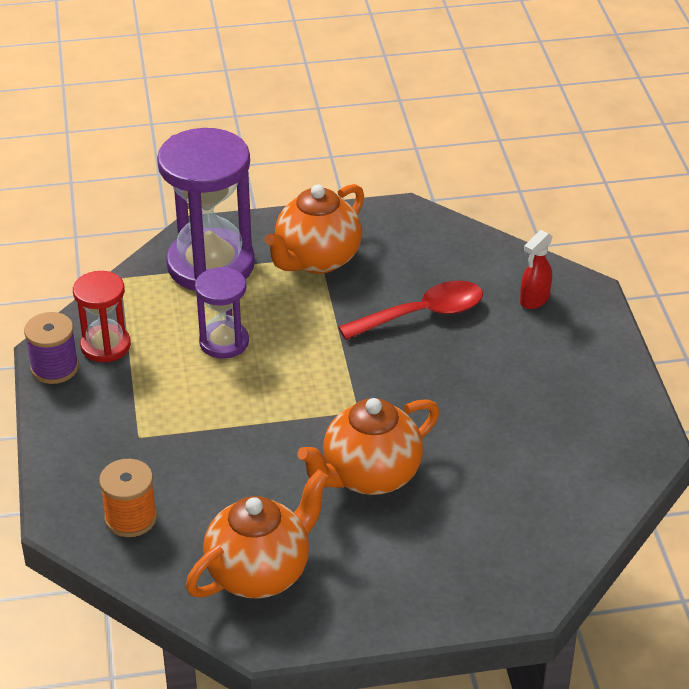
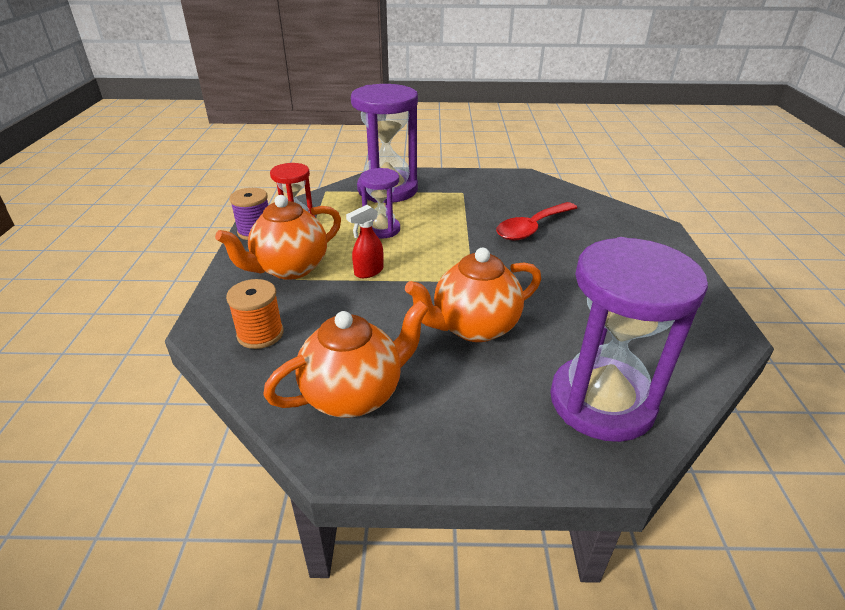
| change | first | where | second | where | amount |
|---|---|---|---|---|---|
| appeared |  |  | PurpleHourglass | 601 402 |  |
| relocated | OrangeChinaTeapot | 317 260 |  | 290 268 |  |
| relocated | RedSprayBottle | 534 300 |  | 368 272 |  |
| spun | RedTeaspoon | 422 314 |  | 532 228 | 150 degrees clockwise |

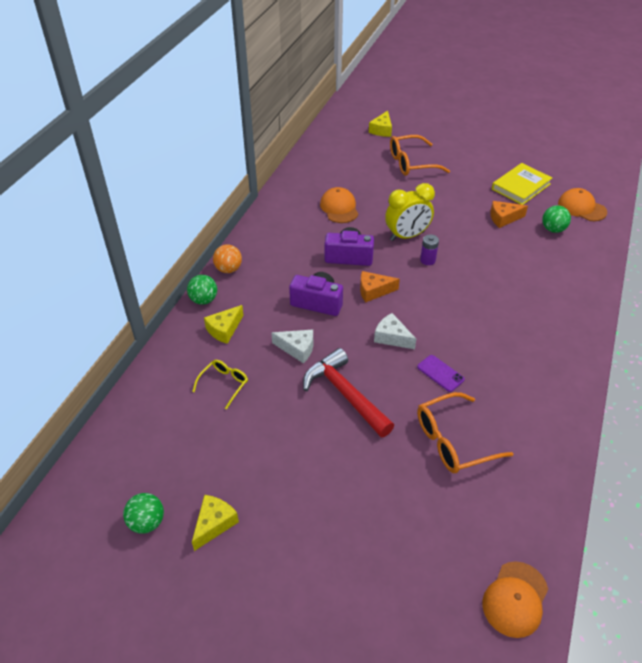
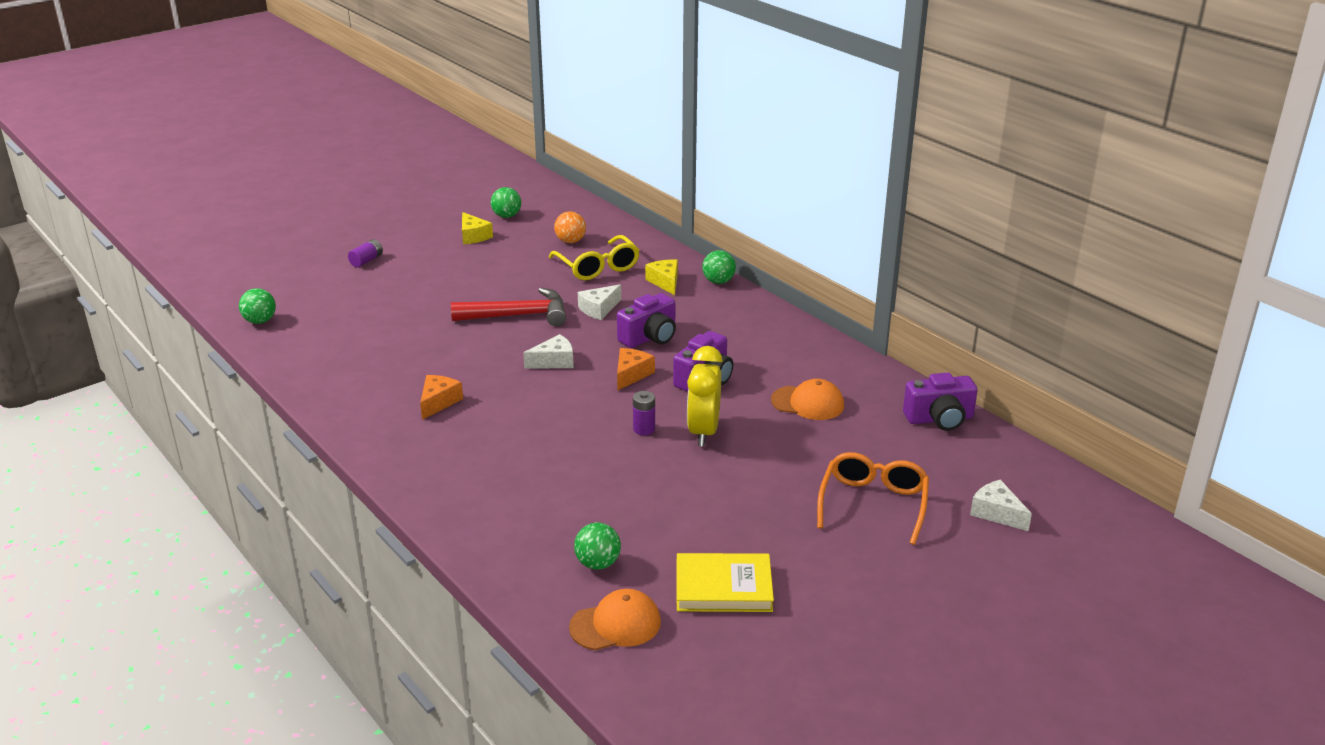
| change | first | where | second | where | amount |
|---|---|---|---|---|---|
| missing | PurpleSmartphone | 440 373 |  |  |  |
| missing | OrangeEyeglasses | 453 441 |  |  |  |
| appeared |  |  | PurpleAaBattery | 366 261 |  |
| appeared |  |  | PurplePhotoCamera | 939 419 |  |
| relocated | OrangeBall | 228 269 |  | 570 241 |  |
| relocated | OrangeCheese | 503 218 |  | 438 402 |  |
| exchanged | OrangeCap | 515 599 | EmeraldBall | 260 321 |  |
| colour | GoldenCheese | 382 130 | PureWhiteCheese | 996 513 |  |
| spun | GoldenHardback | 521 186 |  | 723 587 | 75 degrees counterclockwise |
| size | GoldenEyeglasses | 224 384 |  | 598 267 | x1.70 |

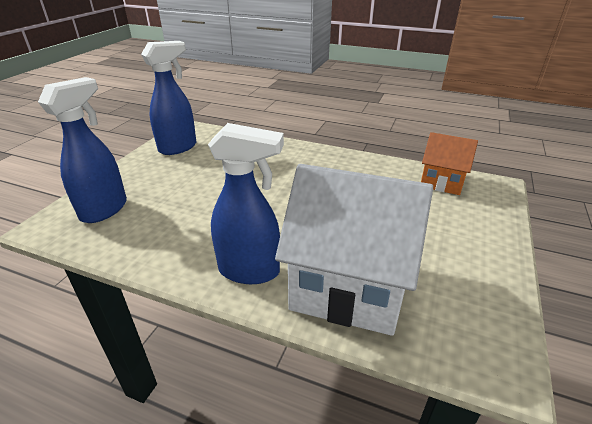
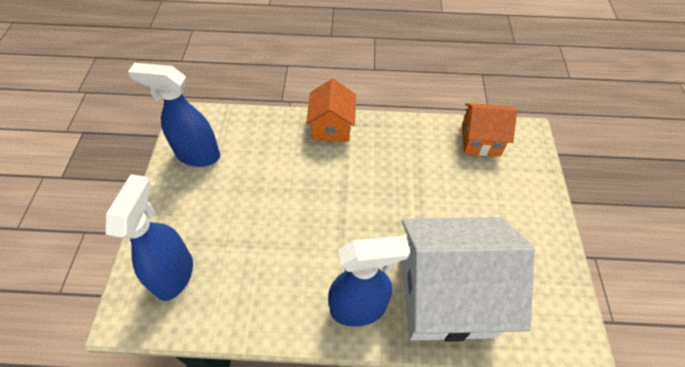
| change | first | where | second | where | amount |
|---|---|---|---|---|---|
| appeared |  |  | OrangeToyHouse | 331 127 |  |
| spun | CobaltSprayBottle | 178 147 |  | 197 155 | 105 degrees counterclockwise |

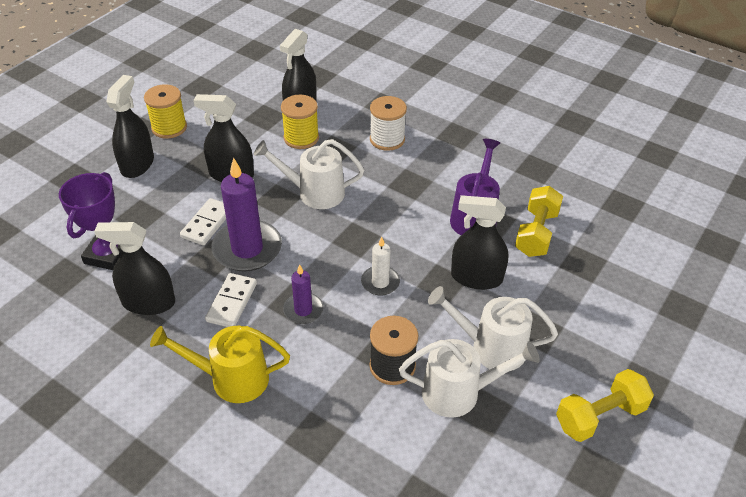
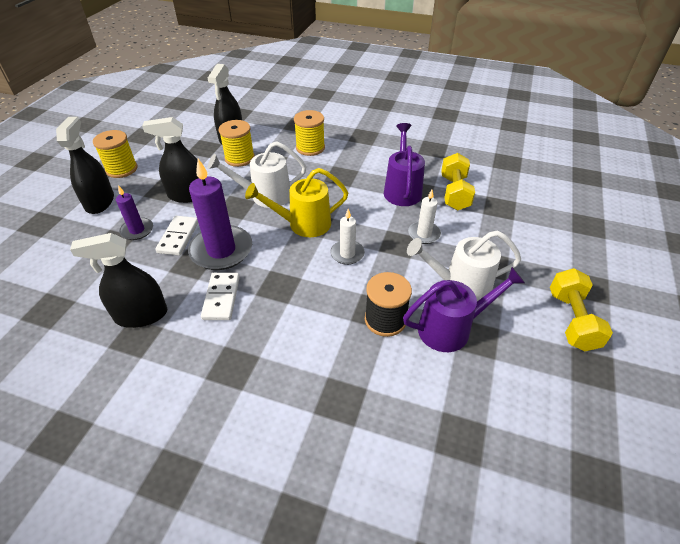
| change | first | where | second | where | amount |
|---|---|---|---|---|---|
| missing | PurpleAwardCup | 107 255 |  |  |  |
| relocated | GoldenWateringCan | 230 379 |  | 303 224 |  |
| relocated | PurpleCandle | 303 310 |  | 137 230 |  |
| exchanged | EbonySprayBottle | 476 277 | PureWhiteCandle | 424 234 |  |
| colour | PureWhiteReelOfThread | 387 139 | GoldenReelOfThread | 310 148 |  |
| colour | PureWhiteWateringCan | 460 392 | PurpleWateringCan | 451 328 |  |
| spun | GoldenFreeWeight | 599 416 |  | 571 320 | 45 degrees counterclockwise |

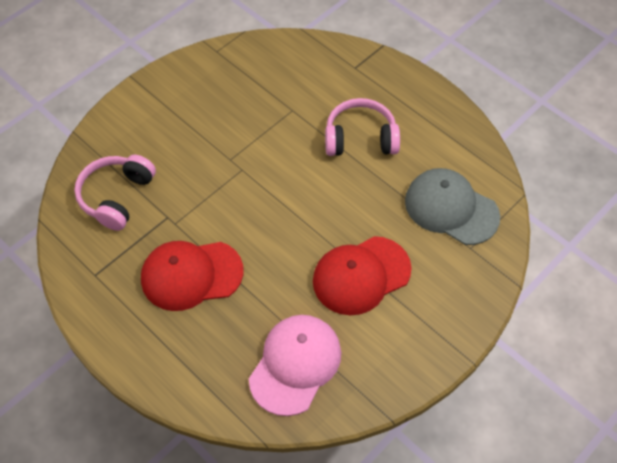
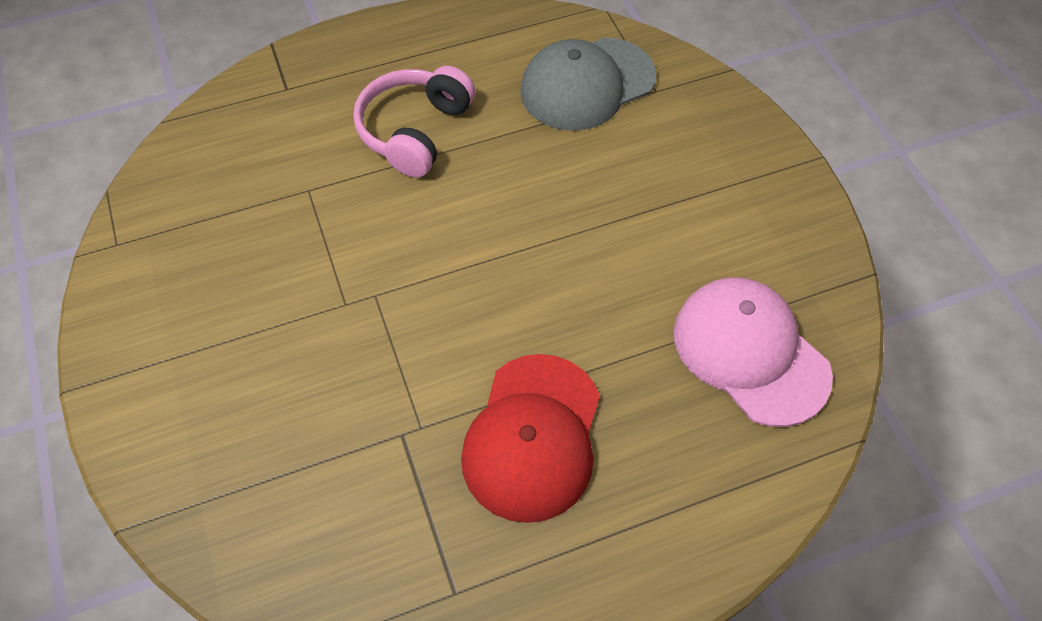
| change | first | where | second | where | amount |
|---|---|---|---|---|---|
| missing | RosyHeadset | 116 197 |  |  |  |
| missing | RedCap | 361 275 |  |  |  |

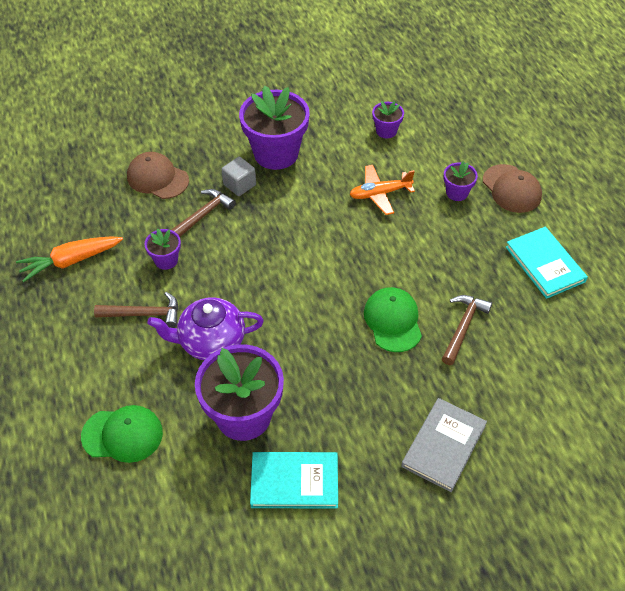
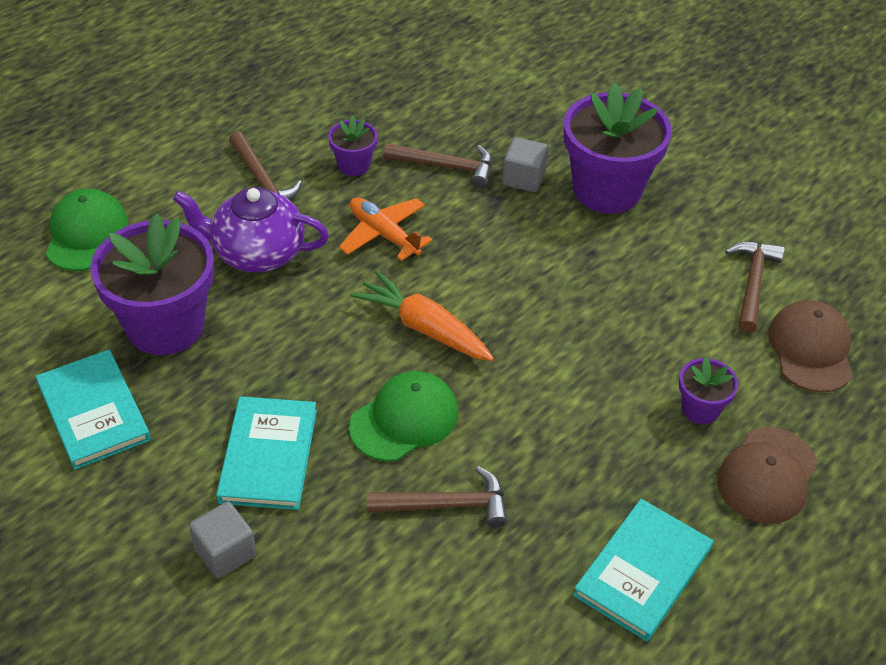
| change | first | where | second | where | amount |
|---|---|---|---|---|---|
| appeared |  |  | TealHardback | 268 456 |  |
| relocated | OrangeRootVegetable | 70 261 |  | 423 328 |  |
| relocated | RussetCap | 157 178 |  | 810 349 |  |
| relocated | OrangeAeroplane | 380 194 |  | 384 235 |  |
| exchanged | PurplePottedPlant | 386 131 | RussetHammer | 752 284 |  |
| exchanged | GreyHardback | 443 446 | GreyCube | 225 552 |  |
| spun | EmeraldCap | 122 434 |  | 86 234 | 150 degrees counterclockwise |
| spun | PurpleChinaTeapot | 210 342 |  | 257 253 | 45 degrees counterclockwise |

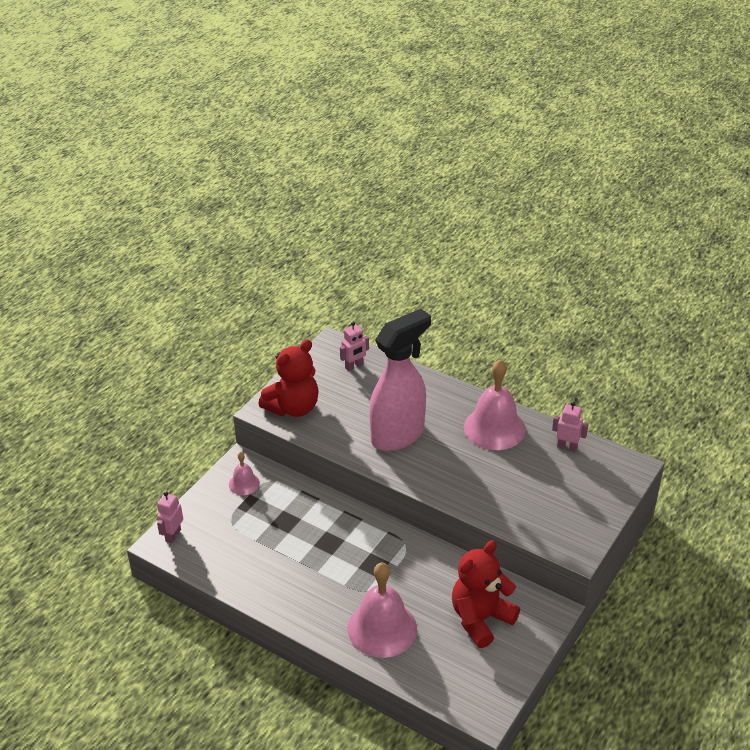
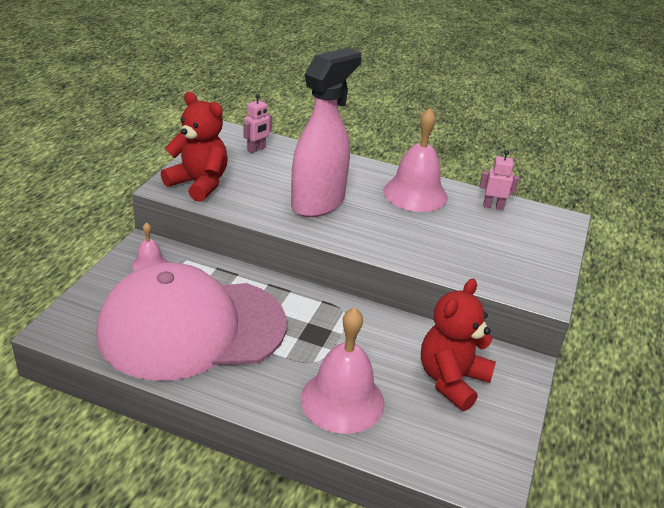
| change | first | where | second | where | amount |
|---|---|---|---|---|---|
| missing | RosyRobot | 173 535 |  |  |  |
| appeared |  |  | RosyCap | 192 328 |  |
| spun | RedStuffedBear | 293 408 |  | 199 184 | 90 degrees counterclockwise |

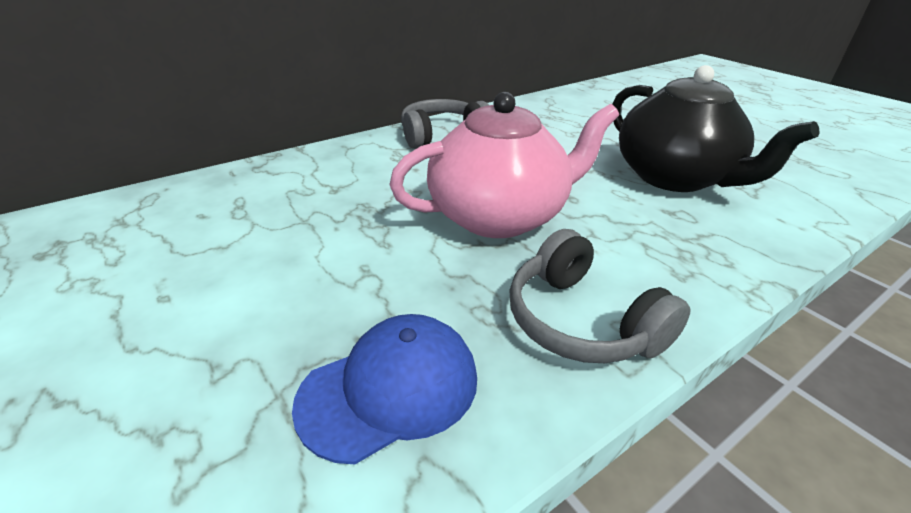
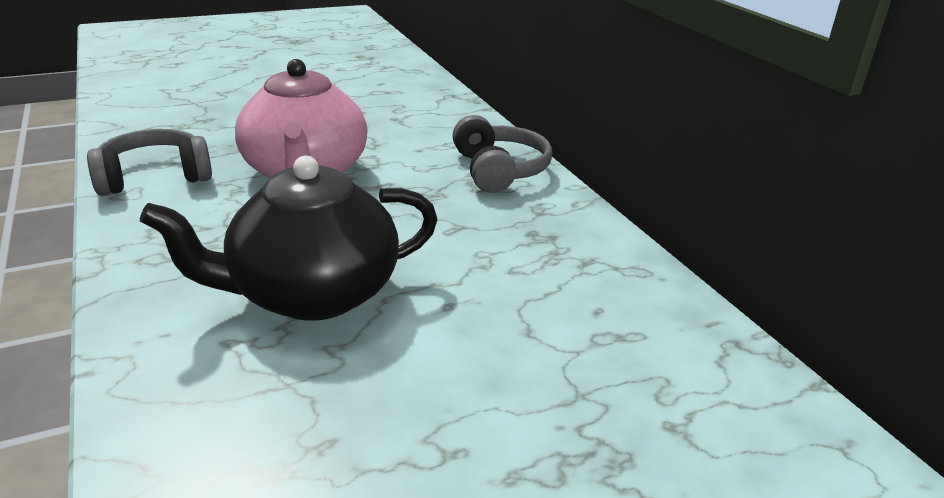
| change | first | where | second | where | amount |
|---|---|---|---|---|---|
| missing | CobaltCap | 390 389 |  |  |  |

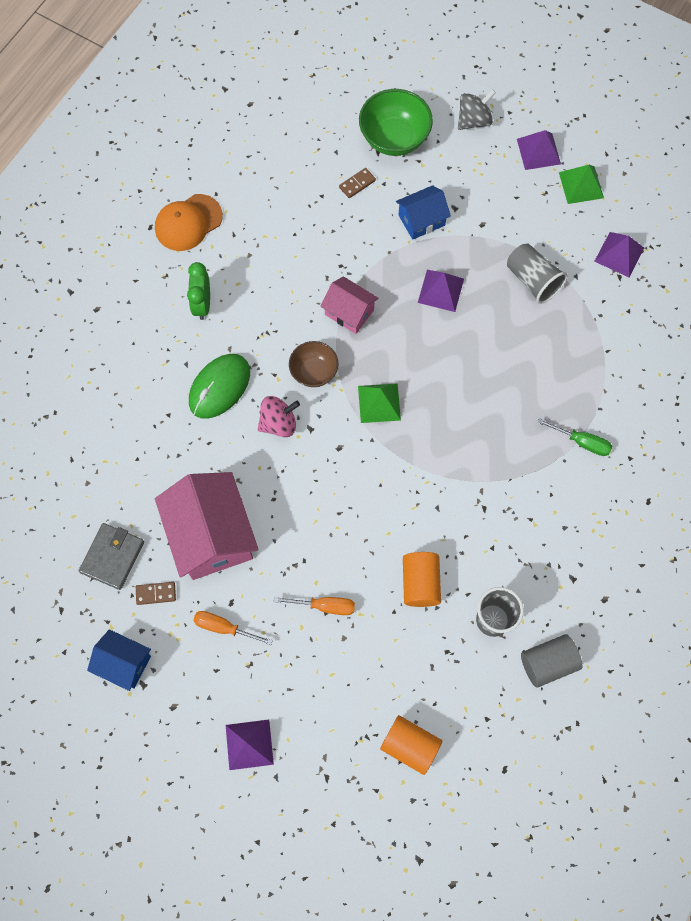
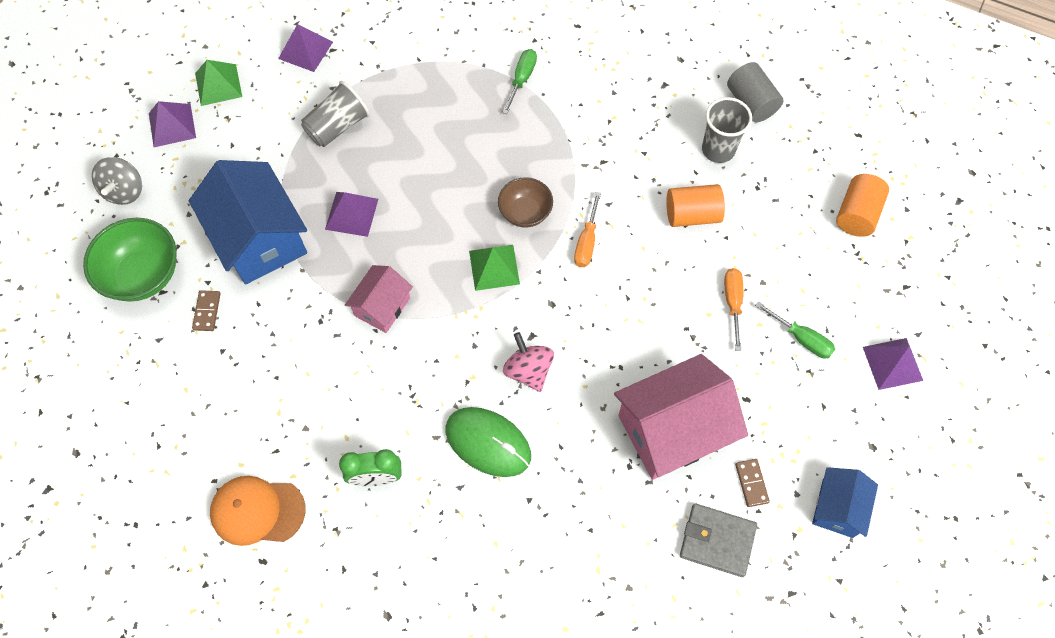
| change | first | where | second | where | amount |
|---|---|---|---|---|---|
| appeared |  |  | EmeraldFlatScrewdriver | 801 338 |  |
| relocated | OrangeFlatScrewdriver | 224 627 |  | 586 241 |  |
| relocated | RussetDeepDish | 314 372 |  | 525 212 |  |
| spun | OrangeCap | 188 223 |  | 257 511 | 135 degrees clockwise |
| spun | RussetDominoTile | 357 184 |  | 207 311 | 45 degrees clockwise |
| spun | GreyWhirligig | 474 120 |  | 125 191 | 135 degrees counterclockwise |
| size | CobaltToyHouse | 421 220 |  | 259 238 | x1.83 |

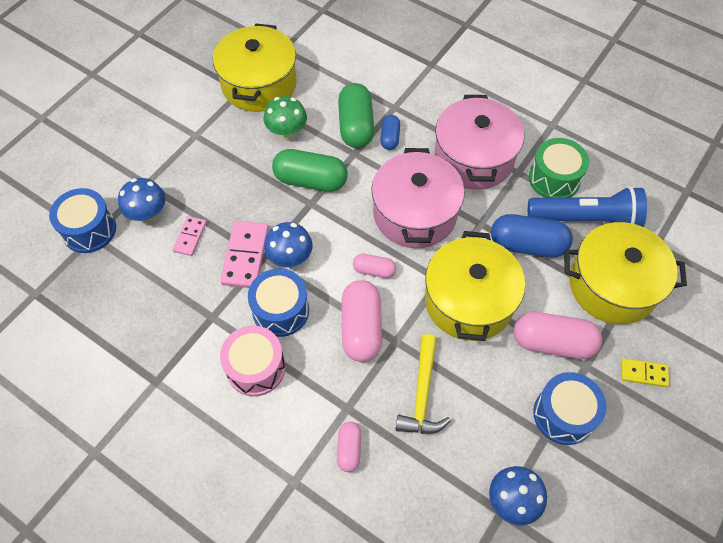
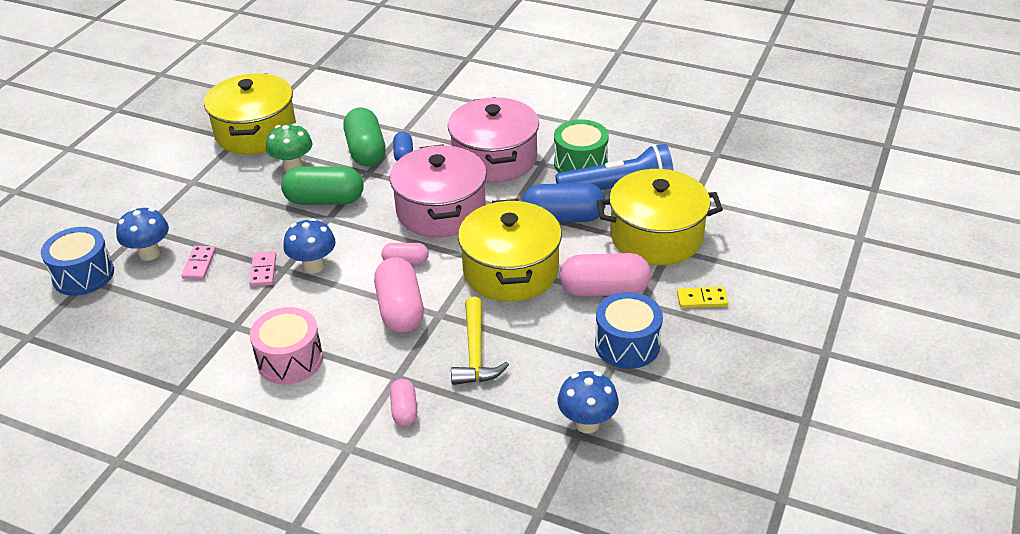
| change | first | where | second | where | amount |
|---|---|---|---|---|---|
| missing | CobaltToyDrum | 281 310 |  |  |  |
| size | RosyDominoTile | 245 256 |  | 263 270 | x0.59 |

